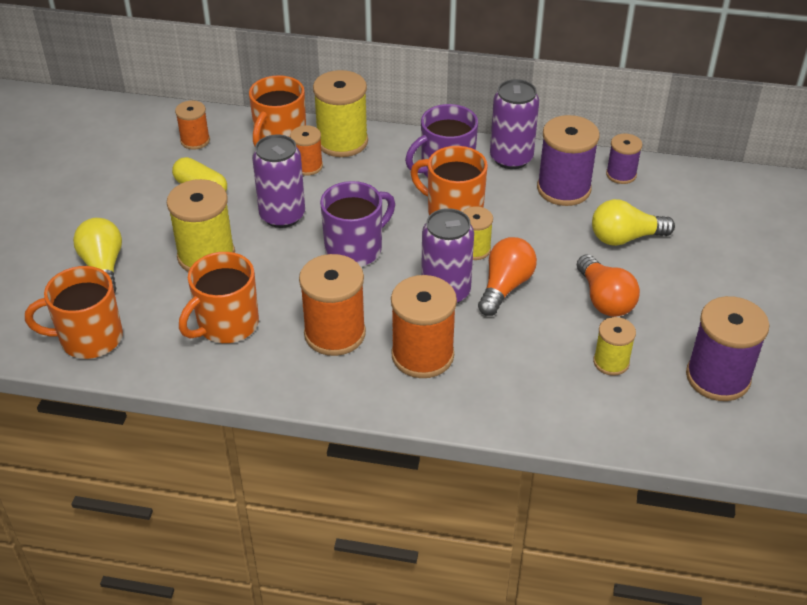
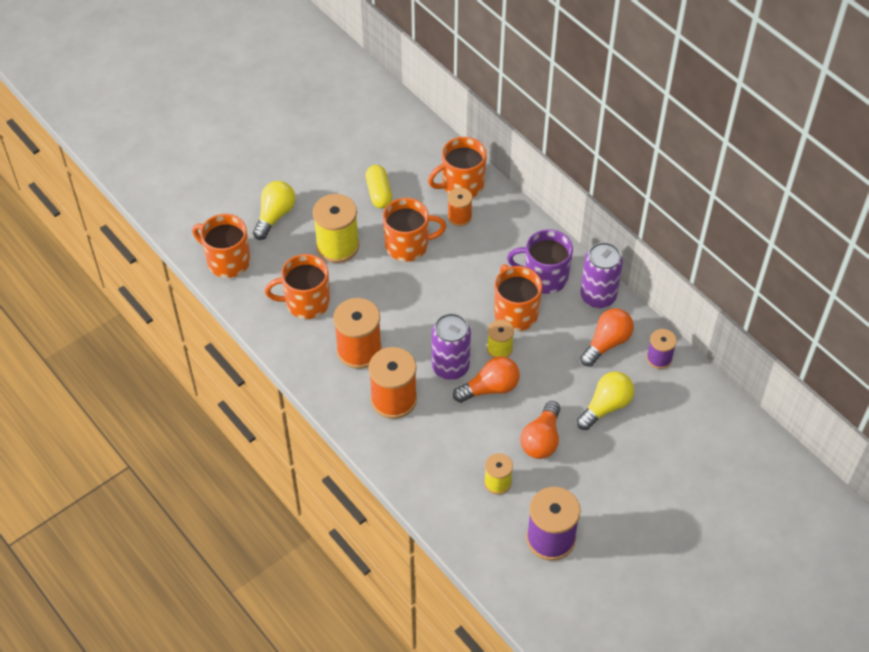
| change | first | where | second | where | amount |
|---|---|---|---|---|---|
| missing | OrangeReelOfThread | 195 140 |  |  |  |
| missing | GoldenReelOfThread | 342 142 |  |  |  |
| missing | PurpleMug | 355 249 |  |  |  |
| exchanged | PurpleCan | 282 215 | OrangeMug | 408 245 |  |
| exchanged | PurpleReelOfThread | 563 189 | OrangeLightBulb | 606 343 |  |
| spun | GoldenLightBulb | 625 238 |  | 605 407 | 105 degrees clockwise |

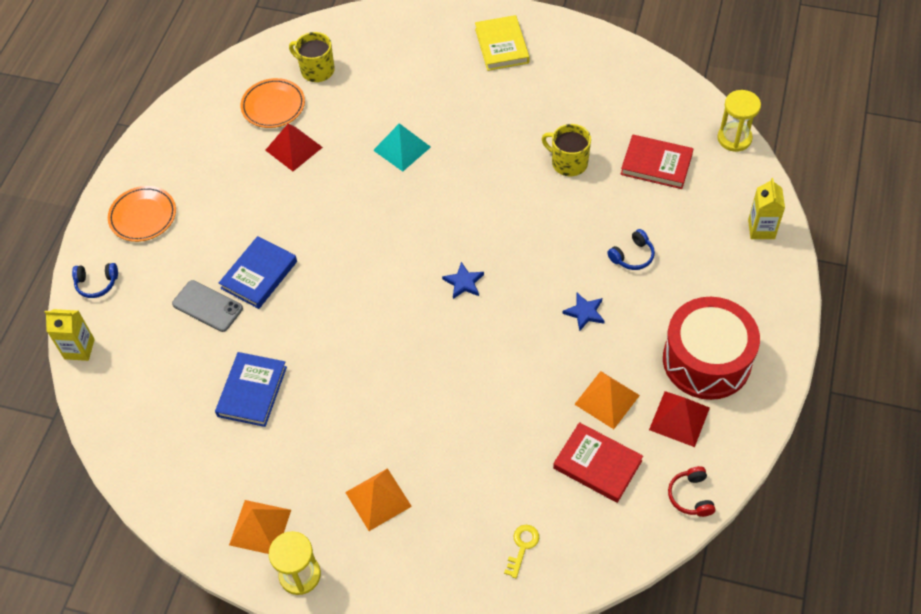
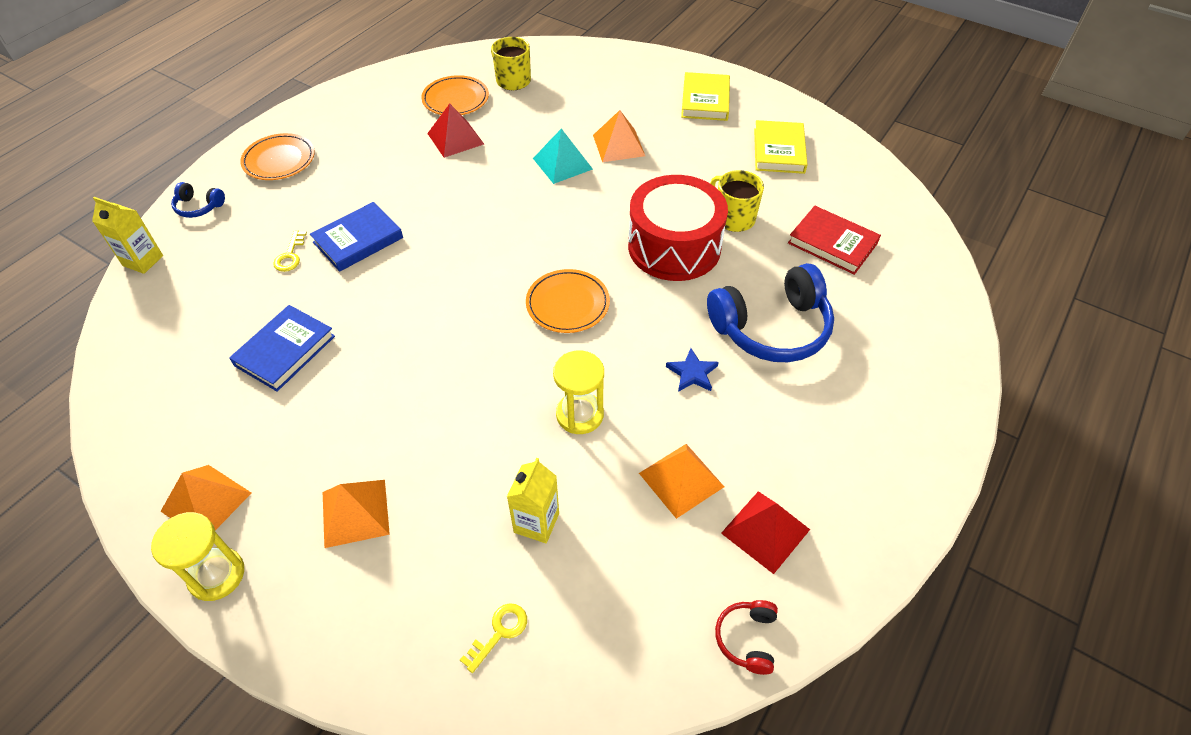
| change | first | where | second | where | amount |
|---|---|---|---|---|---|
| missing | RedHardback | 597 464 |  |  |  |
| appeared |  |  | OrangePyramidShape | 618 145 |  |
| appeared |  |  | GoldenHardback | 779 151 |  |
| relocated | RedToyDrum | 706 360 |  | 674 247 |  |
| relocated | GoldenHourglass | 734 138 |  | 579 414 |  |
| relocated | GoldenMilkCarton | 761 229 |  | 536 523 |  |
| exchanged | GreySmartphone | 207 306 | GoldenDoorKey | 290 255 |  |
| exchanged | CobaltStarShape | 463 282 | OrangeFlatDish | 567 304 |  |
| size | CobaltHeadset | 632 256 |  | 771 328 | x2.20 |

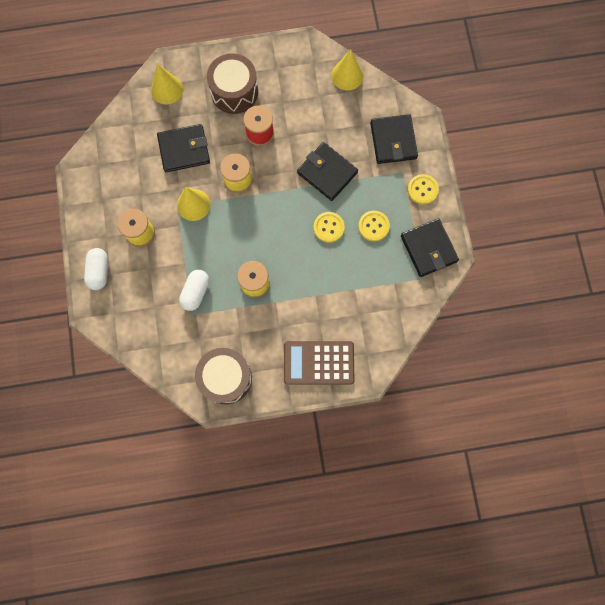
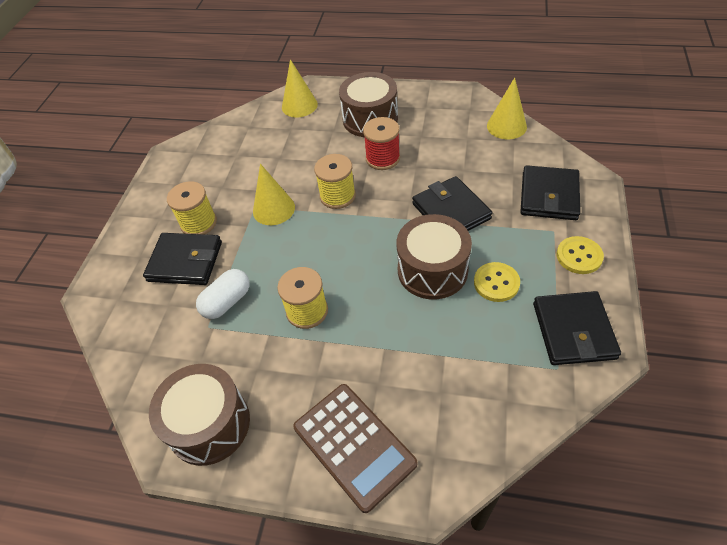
| change | first | where | second | where | amount |
|---|---|---|---|---|---|
| missing | PureWhitePillShape | 99 271 |  |  |  |
| relocated | EbonyBillfold | 184 149 |  | 185 261 |  |
| exchanged | GoldenButton | 328 227 | RussetToyDrum | 432 270 |  |
| spun | RussetAddingMachine | 318 362 |  | 354 445 | 150 degrees counterclockwise |

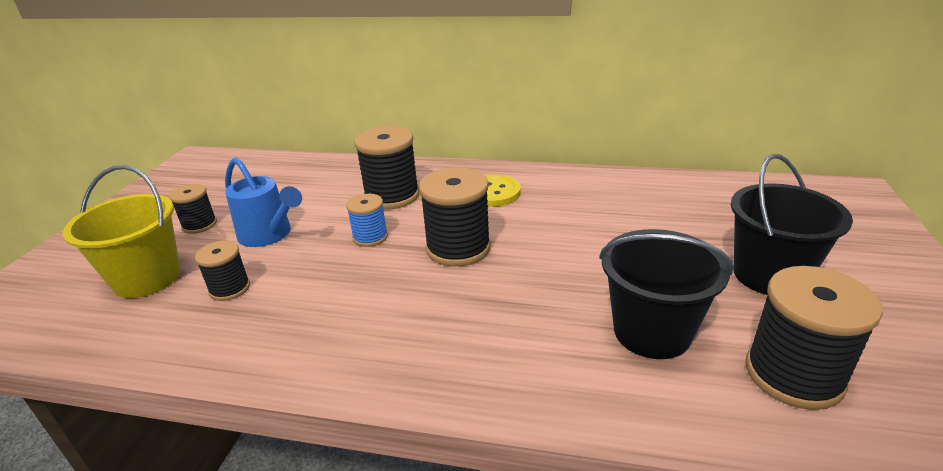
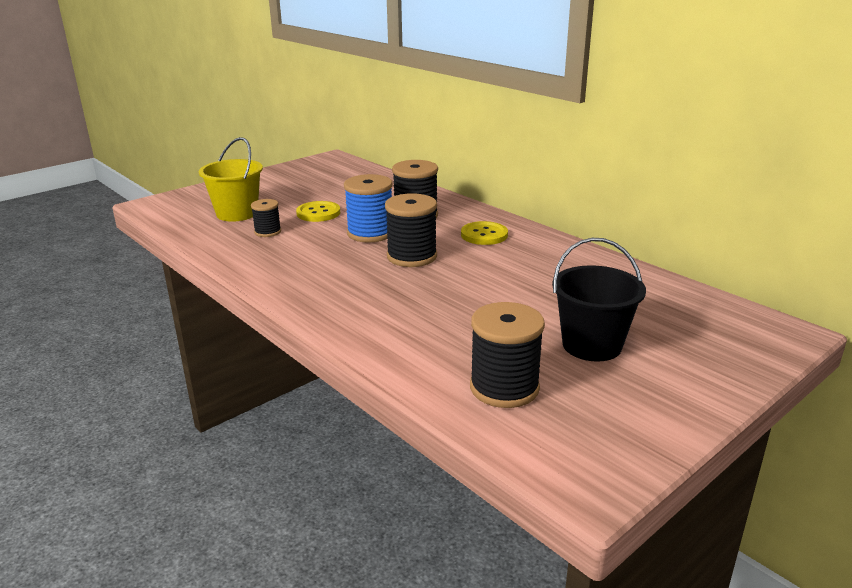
| change | first | where | second | where | amount |
|---|---|---|---|---|---|
| missing | EbonyReelOfThread | 199 225 |  |  |  |
| missing | EbonySandBucket | 652 332 |  |  |  |
| exchanged | CobaltWateringCan | 269 235 | GoldenButton | 318 213 |  |
| size | CobaltReelOfThread | 370 237 |  | 370 233 | x1.76 |

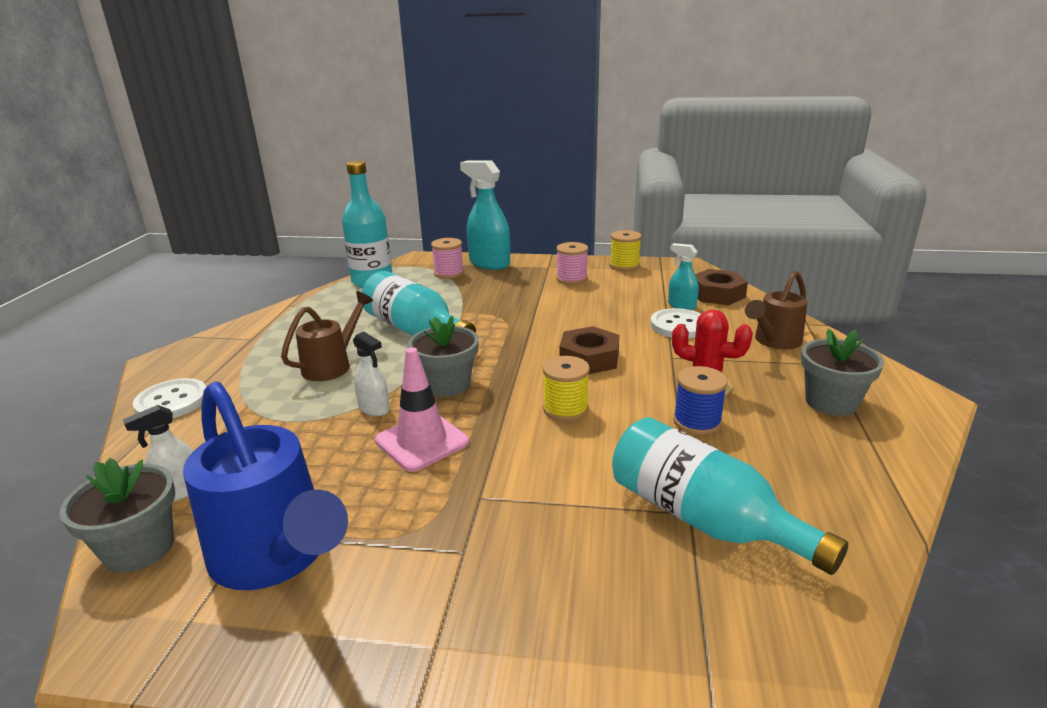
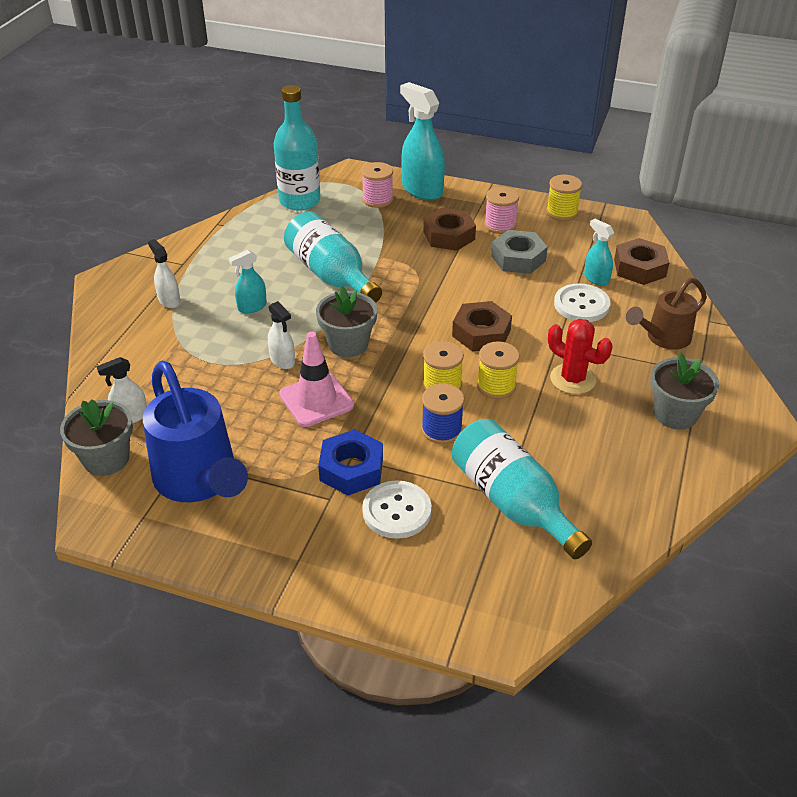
| change | first | where | second | where | amount |
|---|---|---|---|---|---|
| appeared |  |  | PureWhiteSprayBottle | 169 300 |  |
| appeared |  |  | CobaltHexagonNut | 351 469 |  |
| appeared |  |  | RussetHexagonNut | 449 236 |  |
| appeared |  |  | GoldenReelOfThread | 496 386 |  |
| appeared |  |  | GreyHexagonNut | 518 258 |  |
| relocated | PureWhiteButton | 172 401 |  | 397 511 |  |
| relocated | CobaltReelOfThread | 697 421 |  | 441 429 |  |
| exchanged | RussetWateringCan | 332 365 | TealSprayBottle | 252 307 |  |

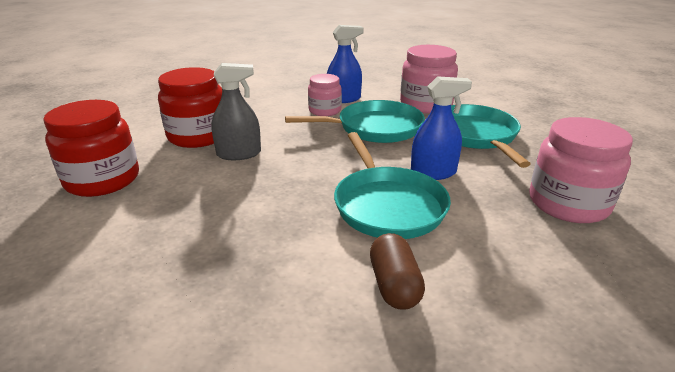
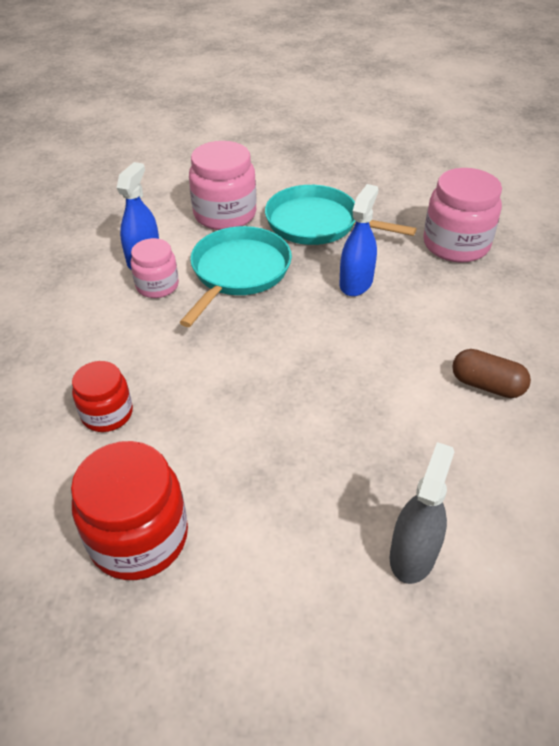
| change | first | where | second | where | amount |
|---|---|---|---|---|---|
| missing | TealFryingPan | 387 205 |  |  |  |
| relocated | GreySprayBottle | 239 154 |  | 413 554 |  |
| size | RedJar | 198 136 |  | 107 414 | x0.61 |

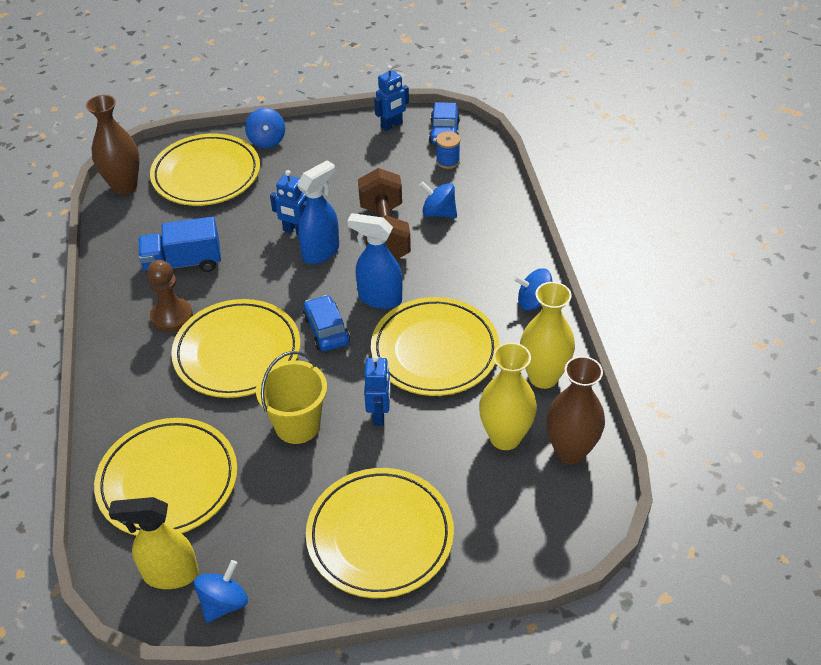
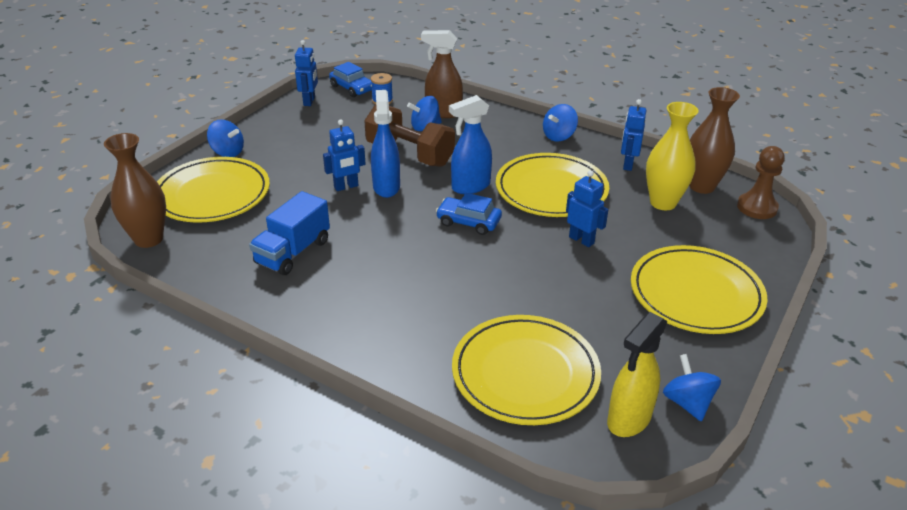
| change | first | where | second | where | amount |
|---|---|---|---|---|---|
| missing | GoldenFlatDish | 237 352 |  |  |  |
| missing | GoldenSandBucket | 297 425 |  |  |  |
| appeared |  |  | RussetSprayBottle | 443 113 |  |
| relocated | RussetChessPawn | 172 316 |  | 757 207 |  |
| exchanged | GoldenFlowerVase | 543 377 | CobaltRobot | 628 164 |  |

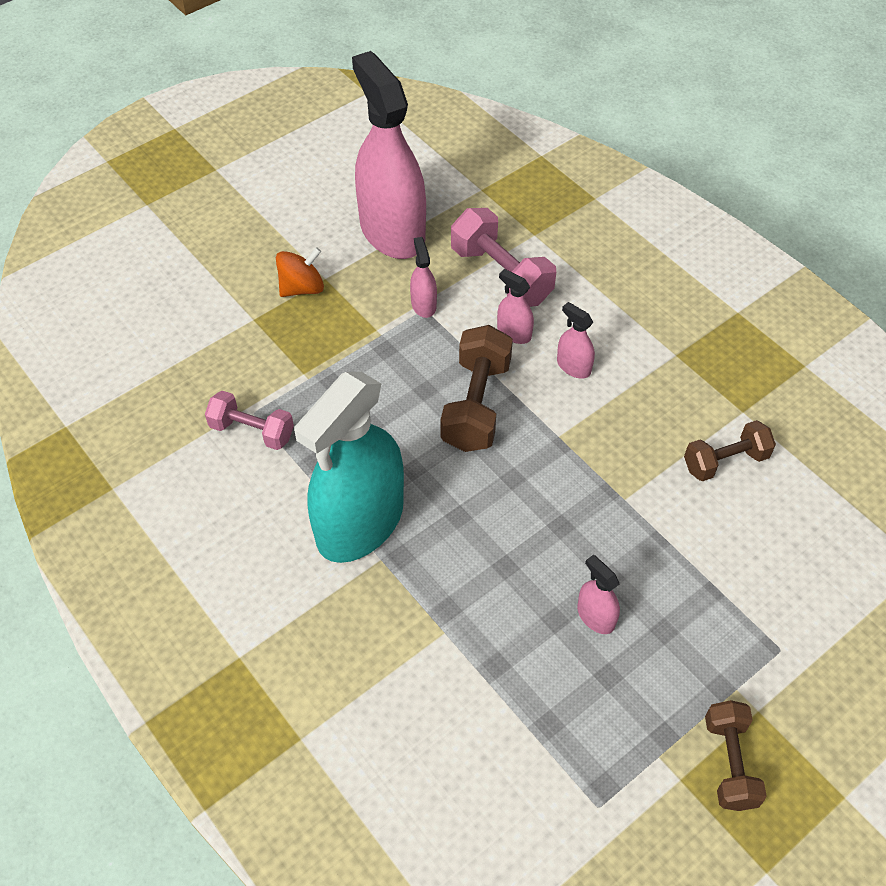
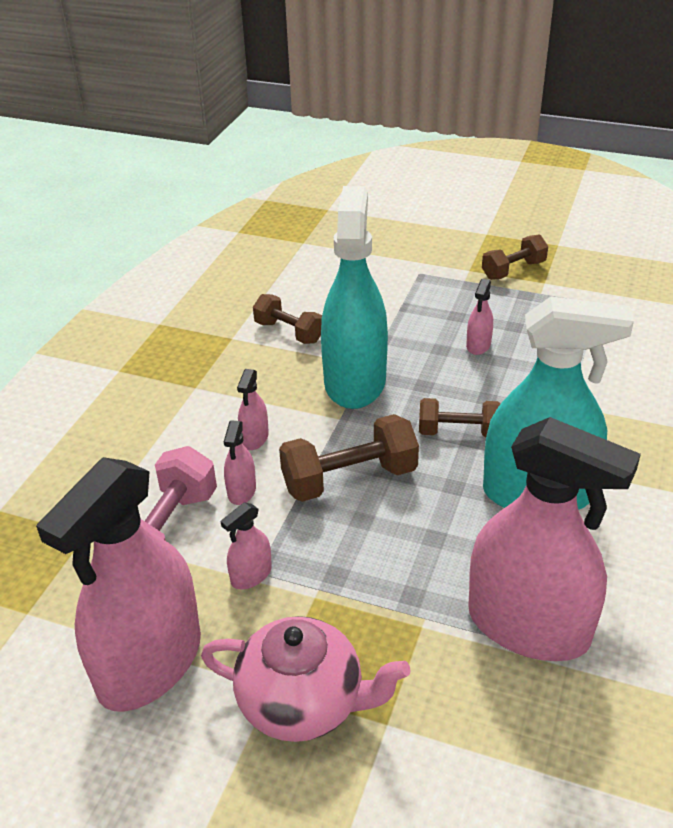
| change | first | where | second | where | amount |
|---|---|---|---|---|---|
| appeared |  |  | TealSprayBottle | 355 381 |  |
| appeared |  |  | RussetFreeWeight | 459 432 |  |
| exchanged | RosyFreeWeight | 252 431 | RosySprayBottle | 528 626 |  |
| exchanged | OrangeWhirligig | 302 288 | RosyChinaTeapot | 303 703 |  |

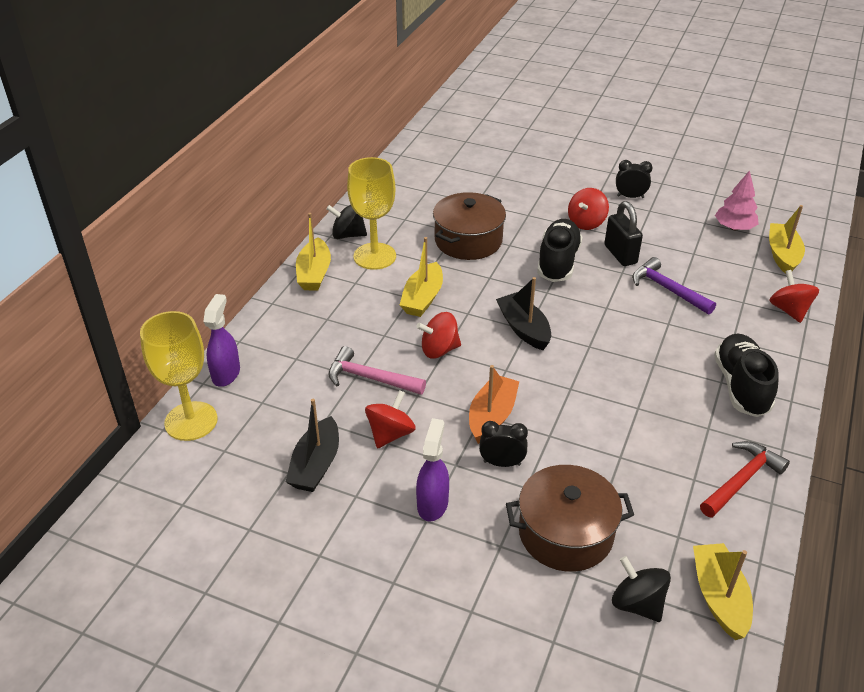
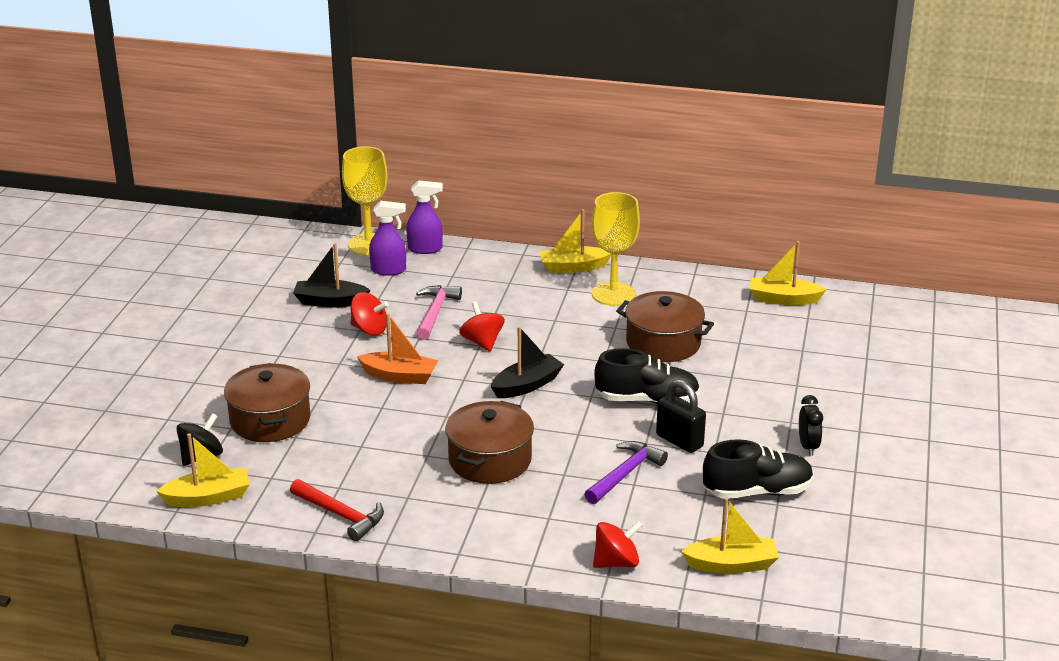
| change | first | where | second | where | amount |
|---|---|---|---|---|---|
| missing | EbonyWhirligig | 348 235 |  |  |  |
| missing | EbonyBedsideClock | 502 463 |  |  |  |
| missing | RedWhirligig | 586 223 |  |  |  |
| missing | RosyFirTree | 734 227 |  |  |  |
| appeared |  |  | RussetCookingPot | 490 460 |  |
| relocated | GoldenSailboat | 422 298 |  | 783 299 |  |
| relocated | PurpleSprayBottle | 432 504 |  | 389 270 |  |
| relocated | EbonySneaker | 741 386 |  | 757 492 |  |
| spun | EbonySmallLock | 620 254 |  | 679 441 | 75 degrees clockwise |

